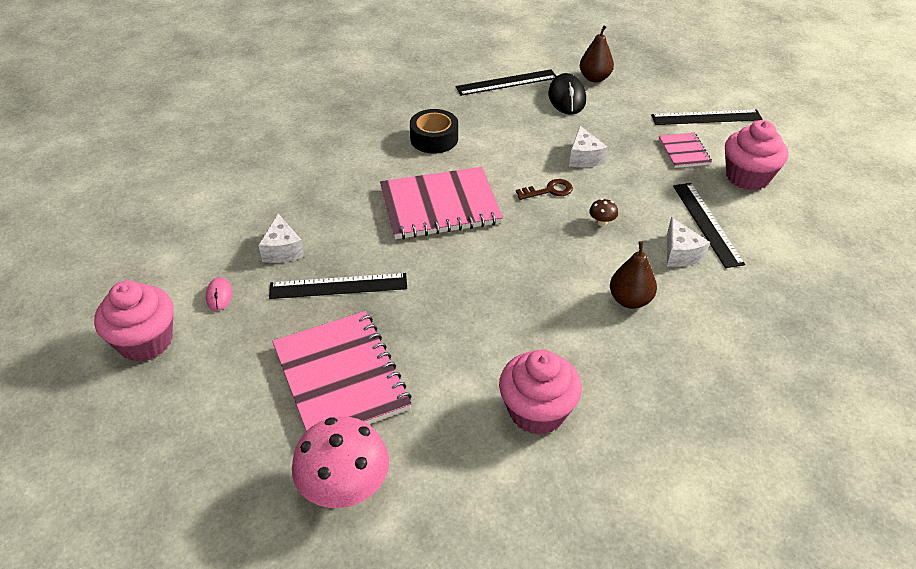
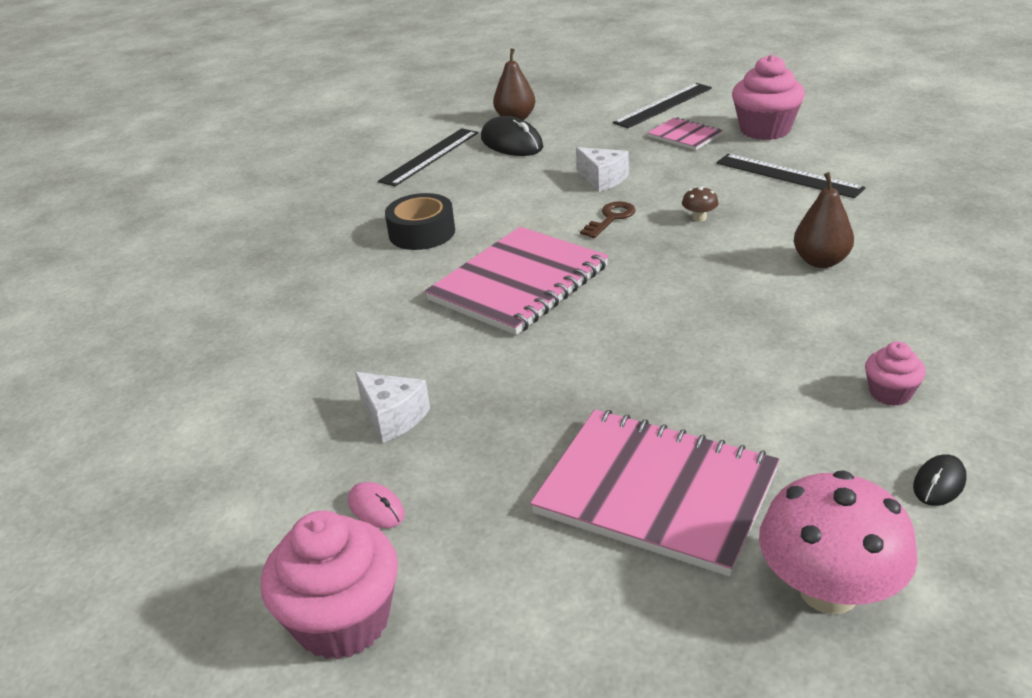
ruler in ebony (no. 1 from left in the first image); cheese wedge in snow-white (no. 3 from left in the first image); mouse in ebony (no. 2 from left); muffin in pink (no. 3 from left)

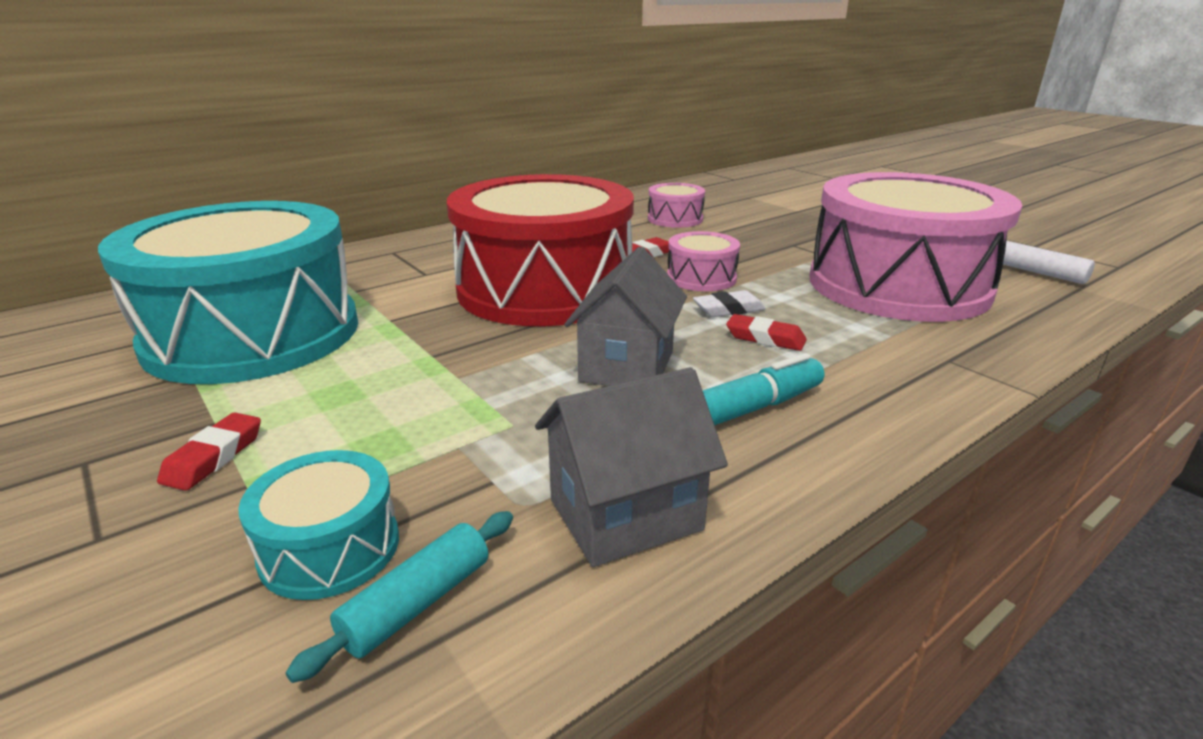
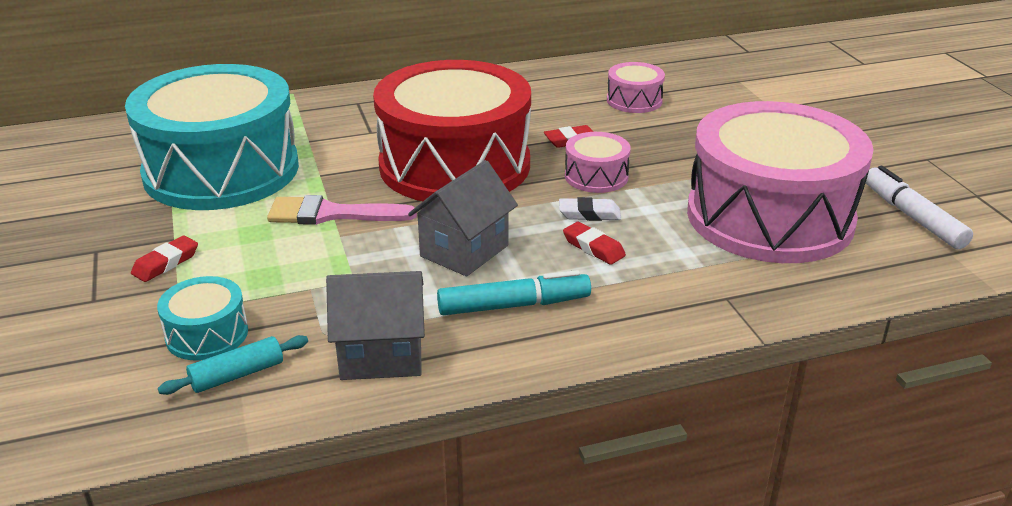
paint brush in pink

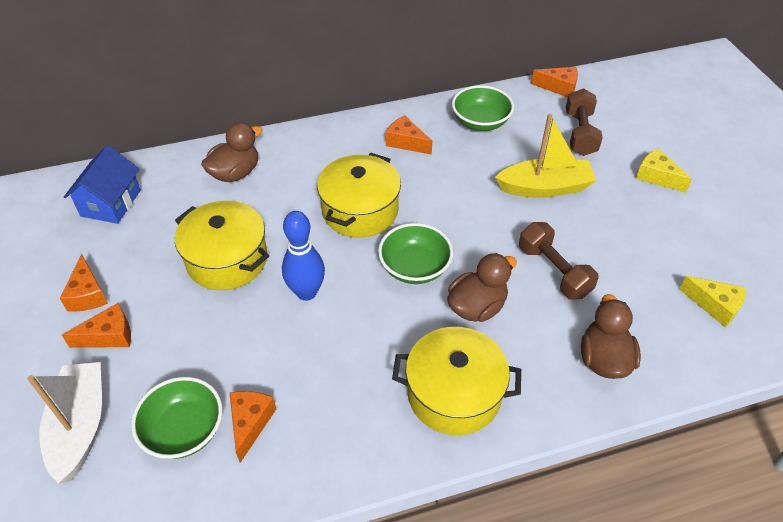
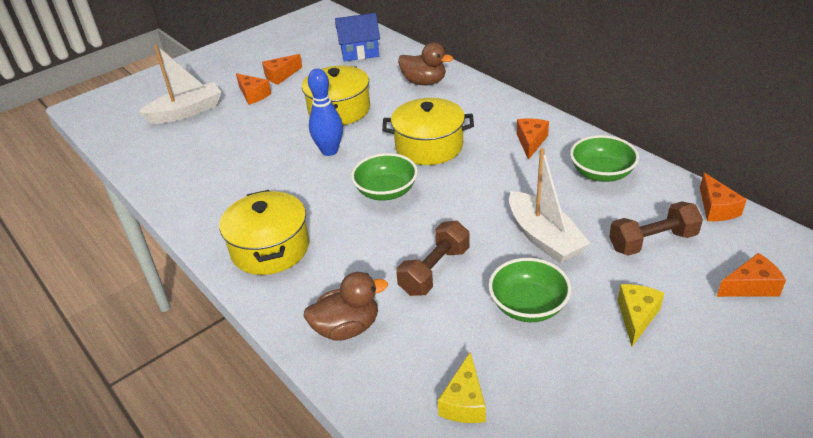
rubber duck in dark brown (no. 2 from left in the first image); bowl in leaf-green (no. 2 from left); cheese wedge in orange-coloured (no. 5 from left); boat in snow-white (no. 2 from left)

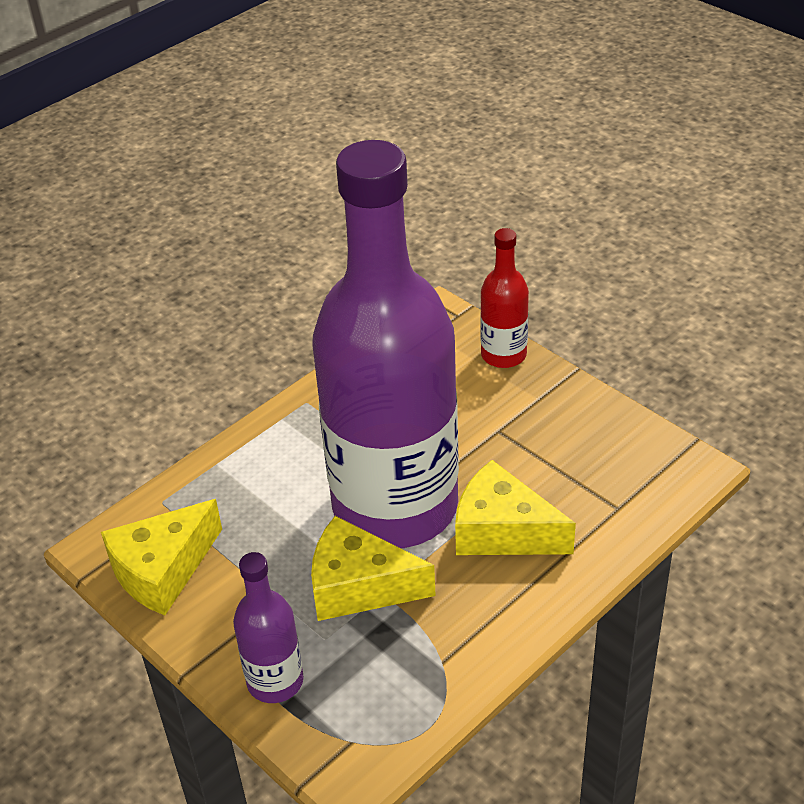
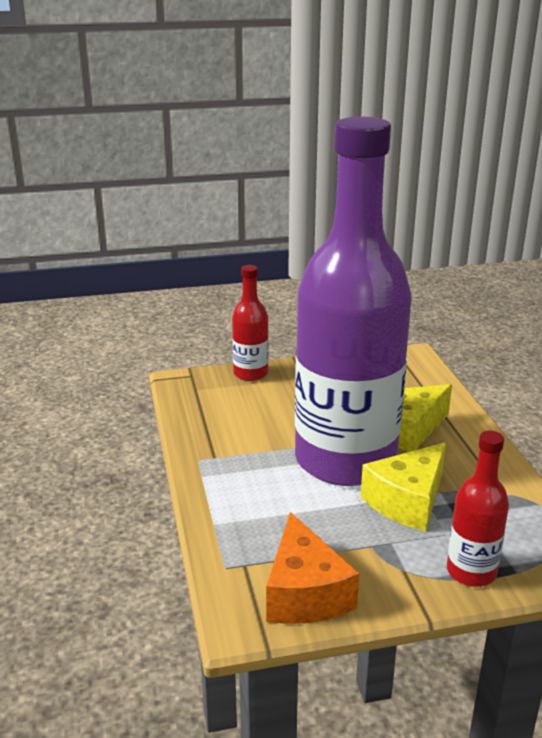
cheese wedge in orange-coloured; drink bottle in red (no. 2 from left)

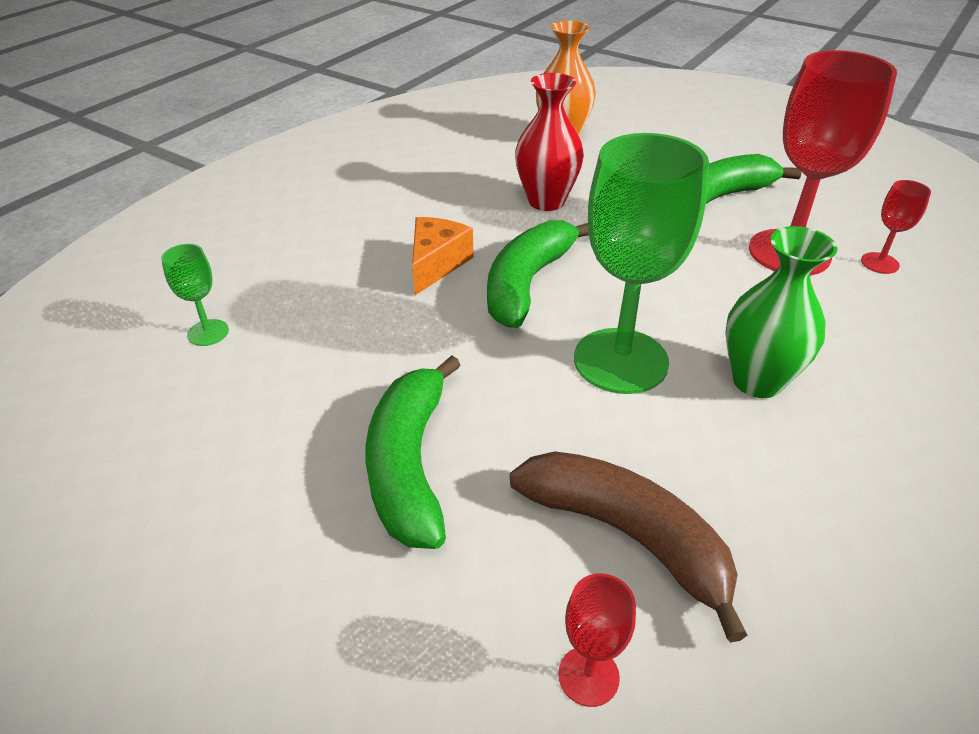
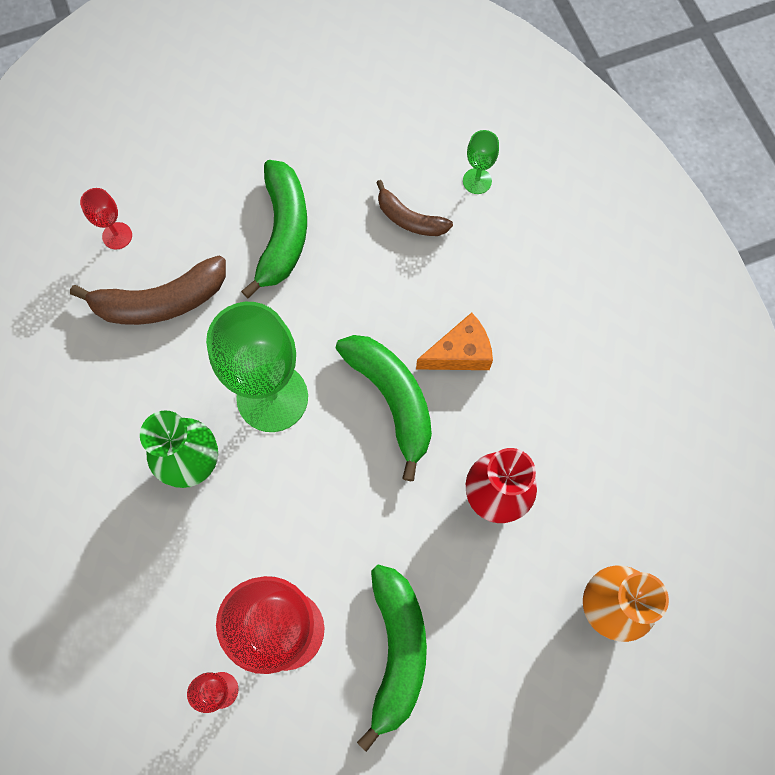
banana fruit in dark brown (no. 2 from left); banana fruit in leaf-green (no. 1 from left); cheese wedge in orange-coloured

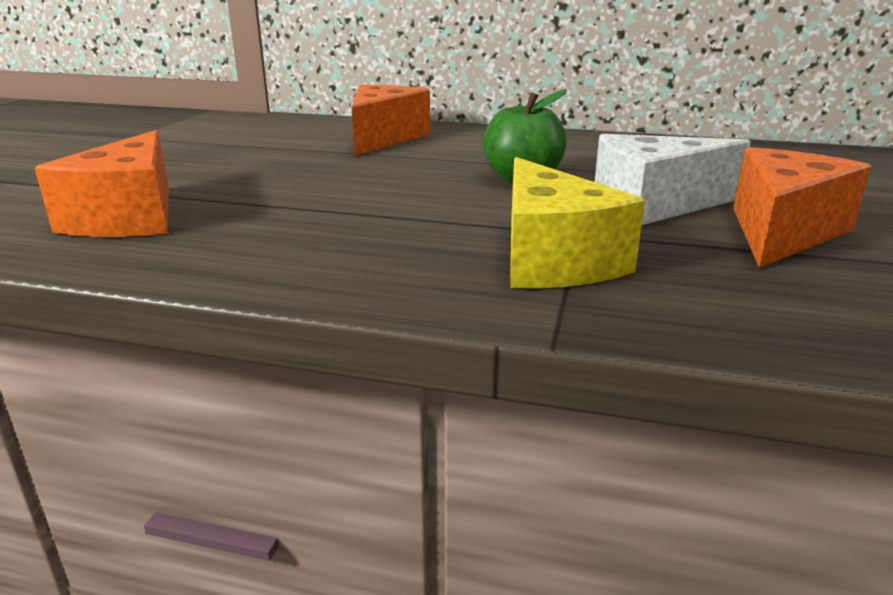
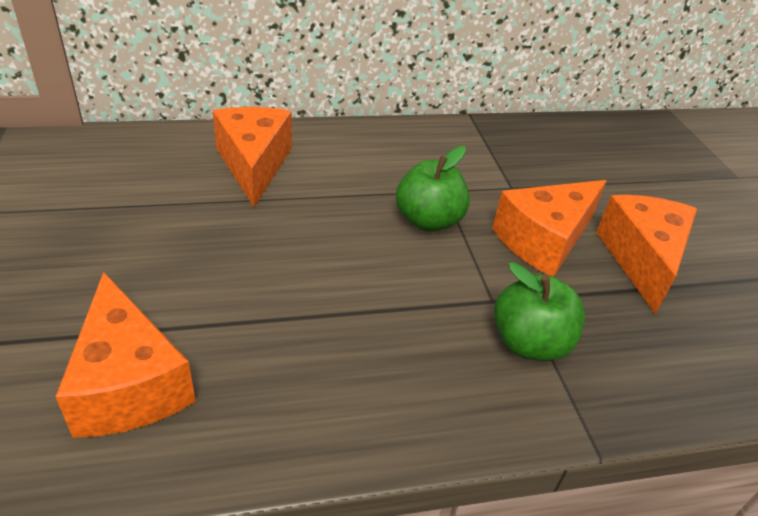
apple fruit in leaf-green (no. 2 from left); cheese wedge in orange-coloured (no. 3 from left)

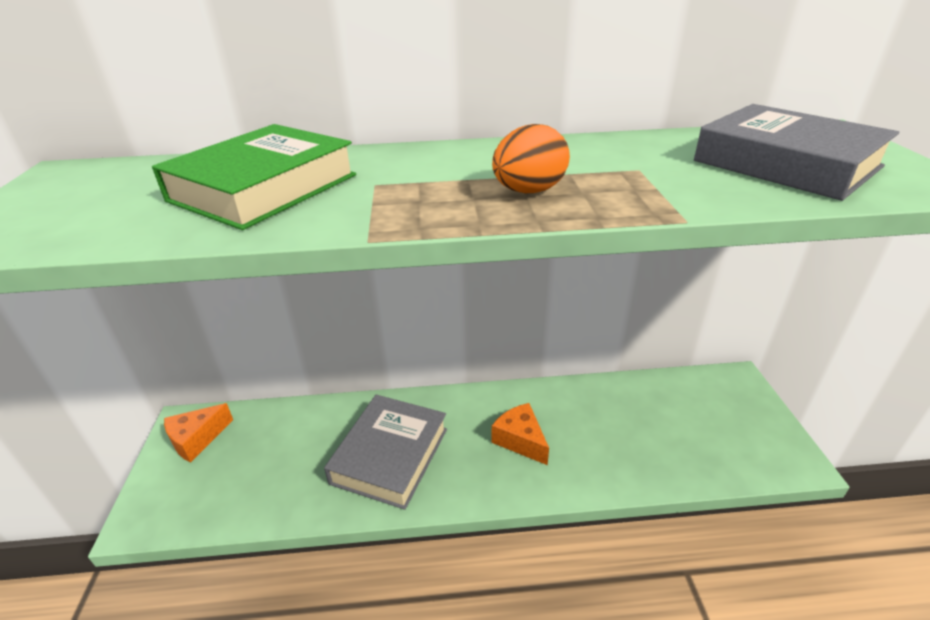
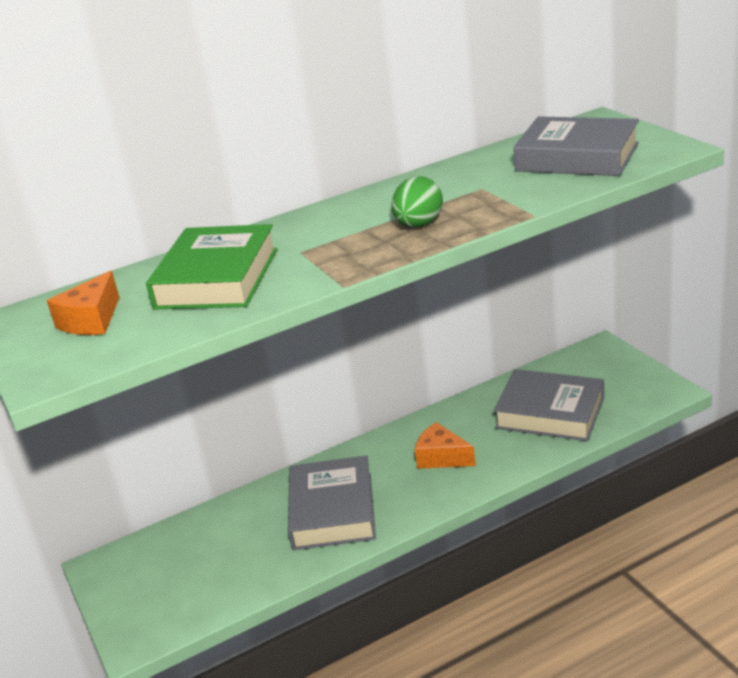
hardcover in gray (no. 2 from left); cheese wedge in orange-coloured (no. 1 from left); toy egg in leaf-green

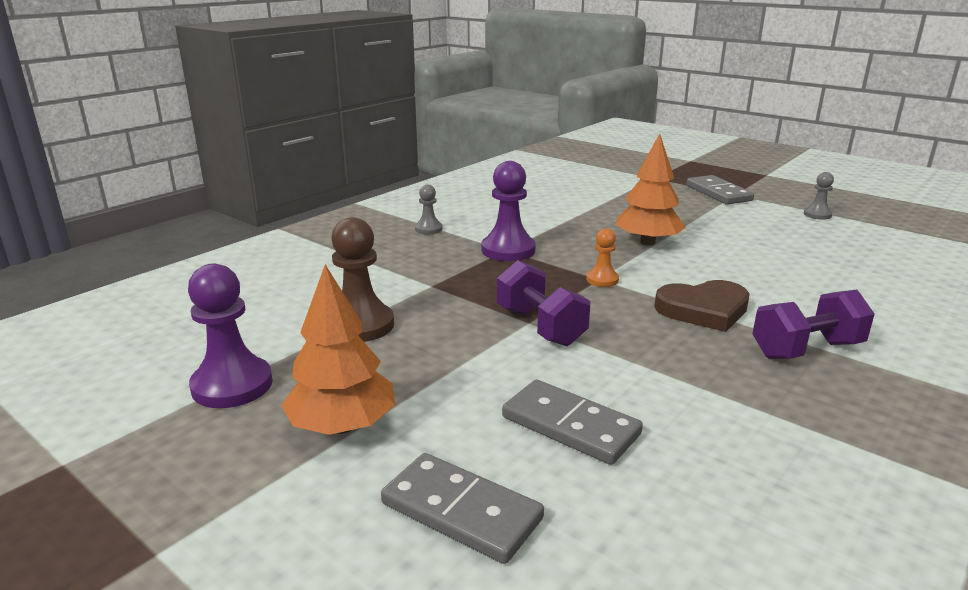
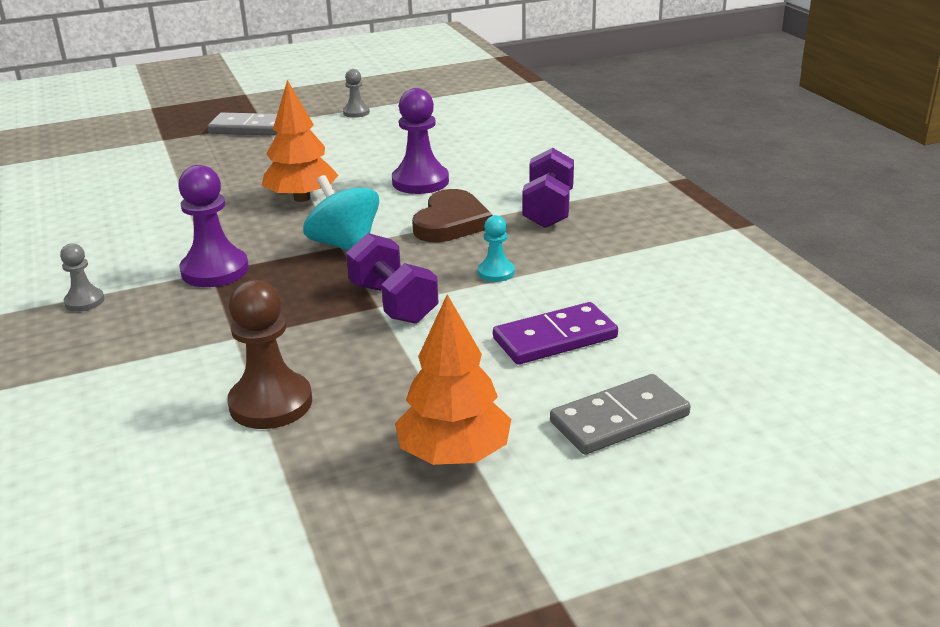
chess pawn in turquoise; chess pawn in violet (no. 2 from left); spinning top in turquoise; domino in violet; hand weight in violet (no. 1 from left)

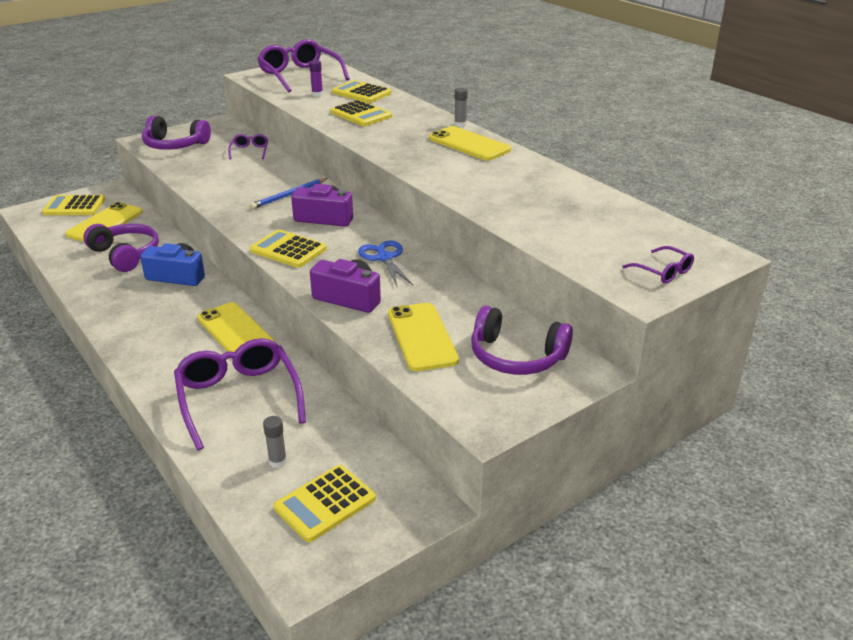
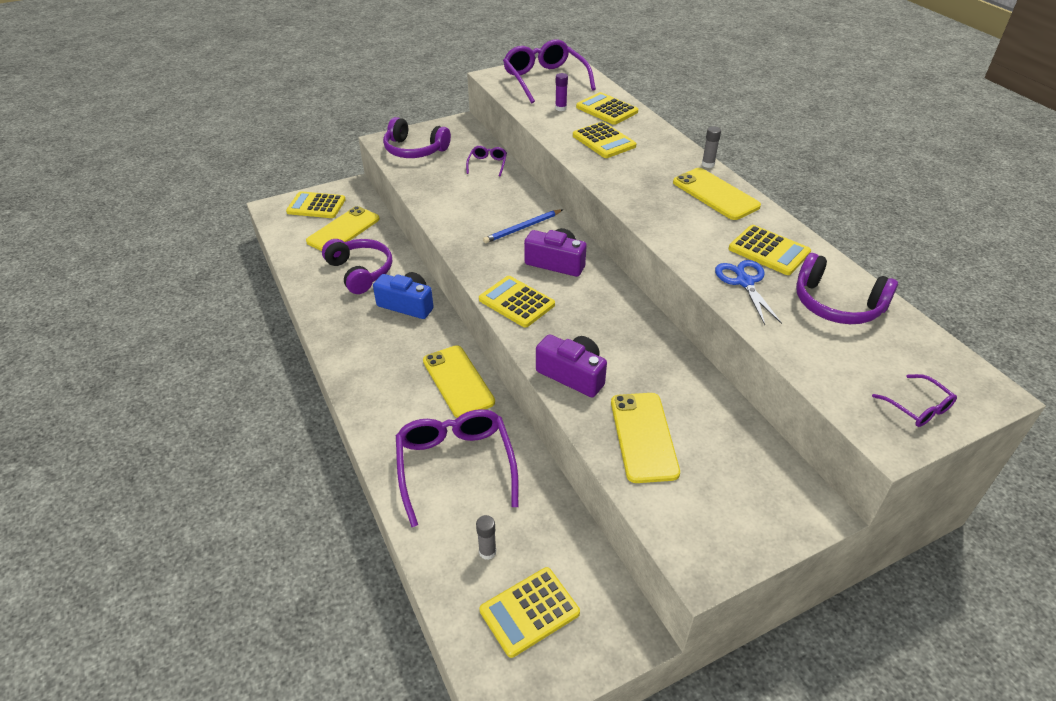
calculator in bright yellow (no. 6 from left); pair of scissors in royal blue; headset in violet (no. 3 from left)

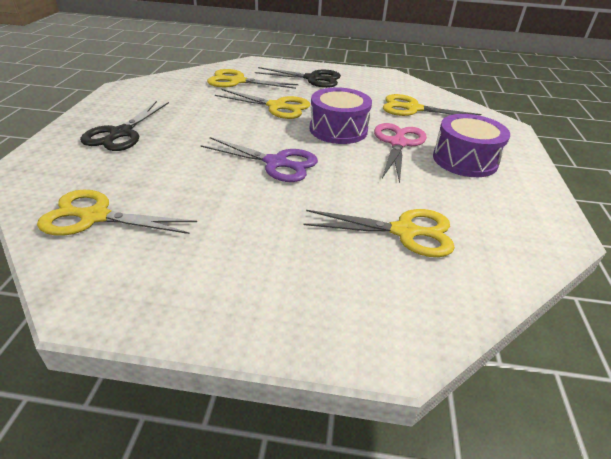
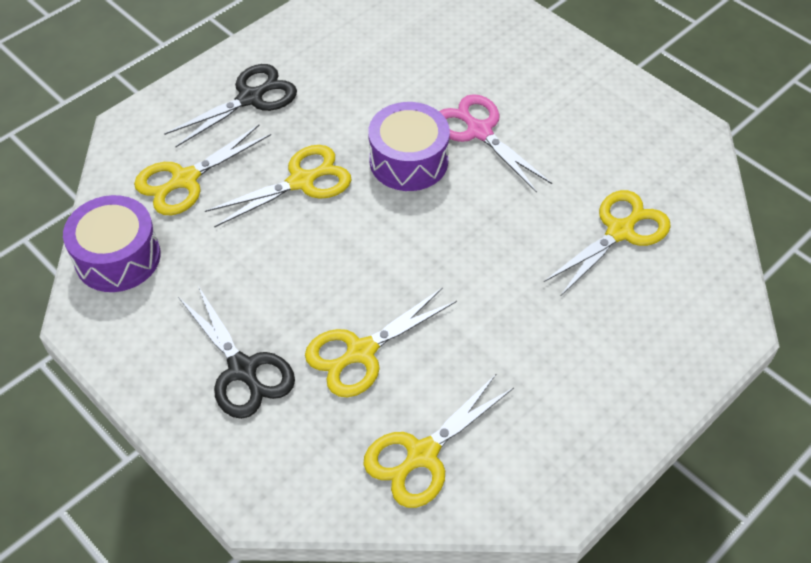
pair of scissors in violet; pair of scissors in bright yellow (no. 3 from left); toy drum in violet (no. 1 from left)

